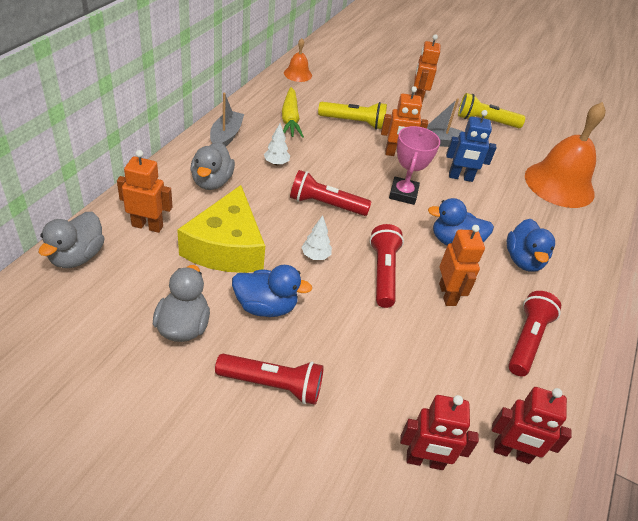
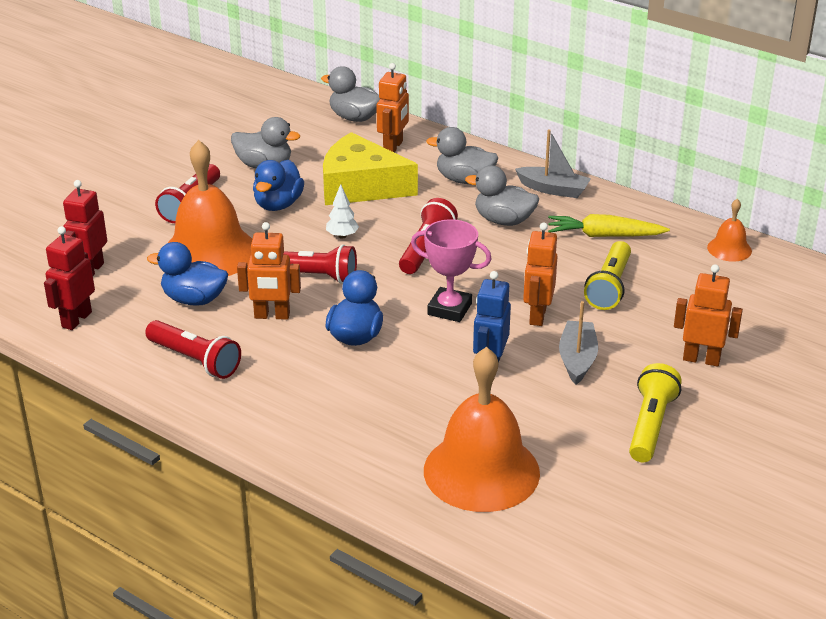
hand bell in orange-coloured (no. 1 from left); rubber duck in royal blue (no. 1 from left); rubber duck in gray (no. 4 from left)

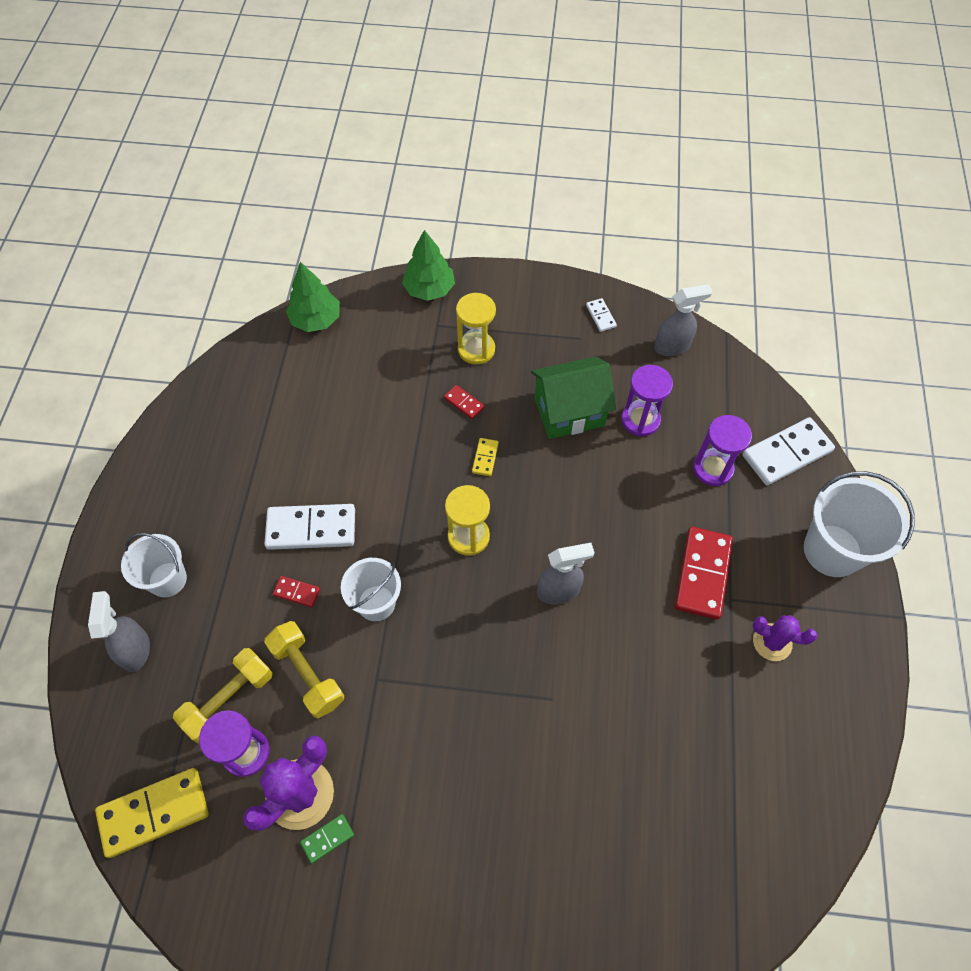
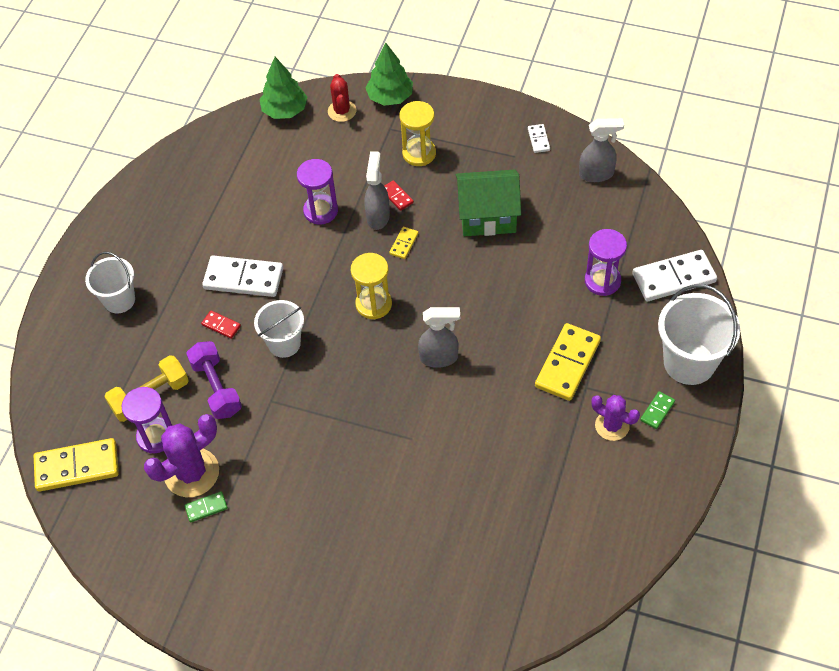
saguaro cactus in red; domino in leaf-green (no. 2 from left); sprayer in gray (no. 1 from left); sandglass in violet (no. 2 from left); hand weight in violet; domino in bright yellow (no. 3 from left)

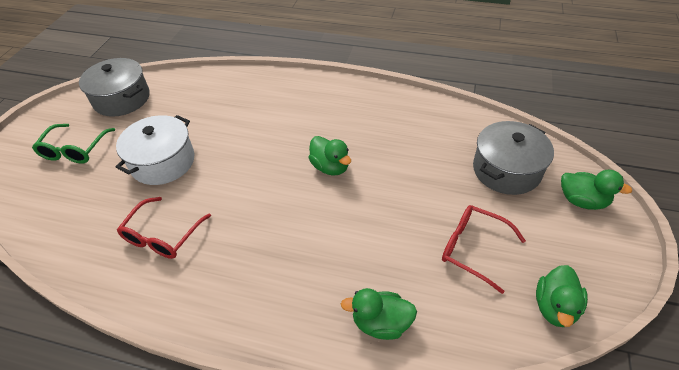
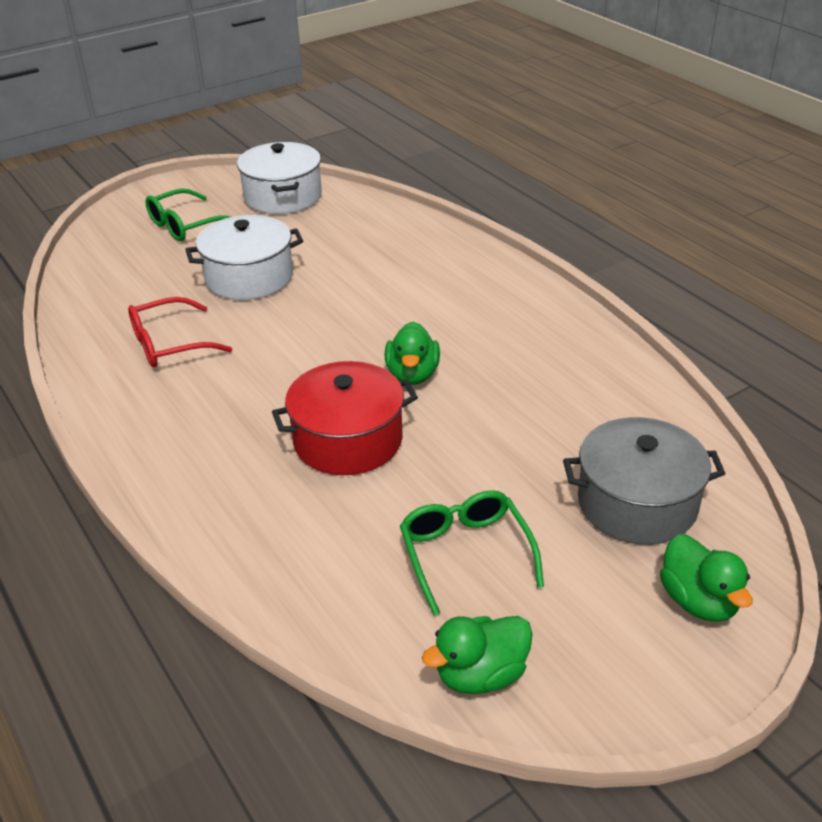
rubber duck in leaf-green (no. 2 from left in the first image); cooking pot in red; cooking pot in snow-white (no. 2 from left); eyeglasses in leaf-green (no. 2 from left)

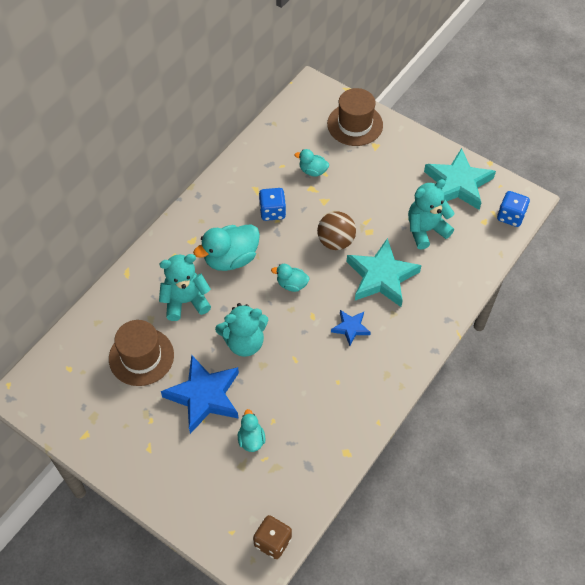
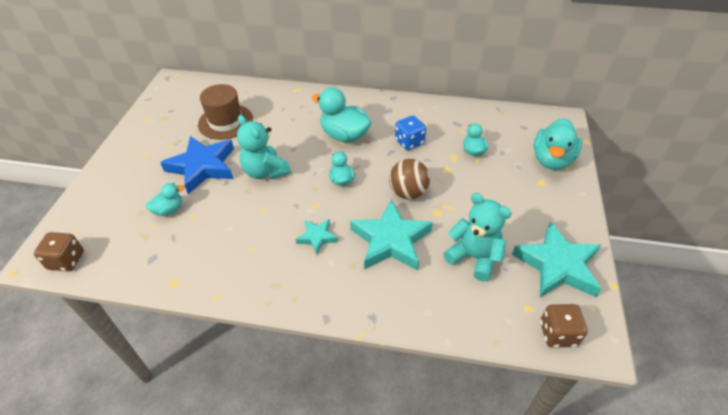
stuffed bear in turquoise (no. 1 from left in the first image); rubber duck in turquoise (no. 5 from left); star in turquoise (no. 1 from left); dice in dark brown (no. 2 from left)

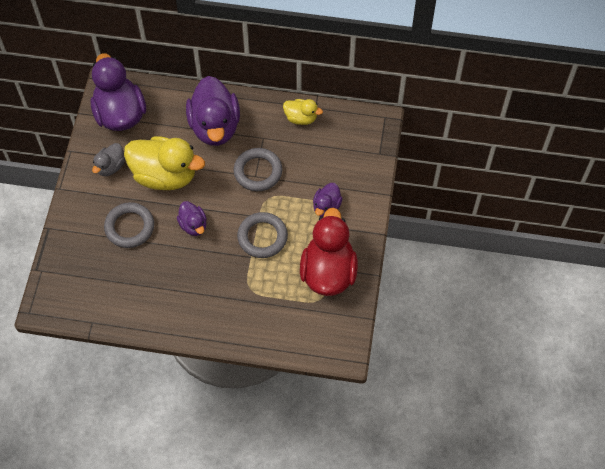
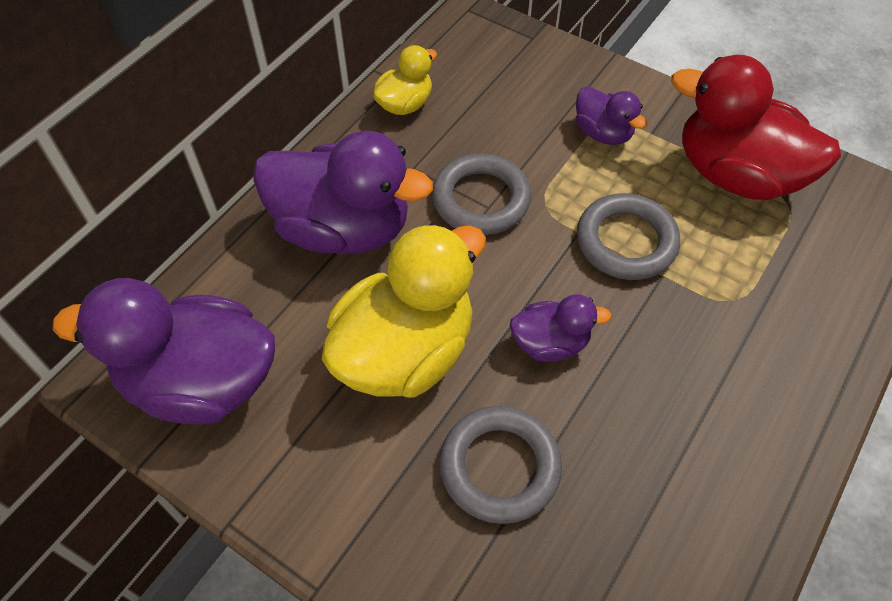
rubber duck in gray

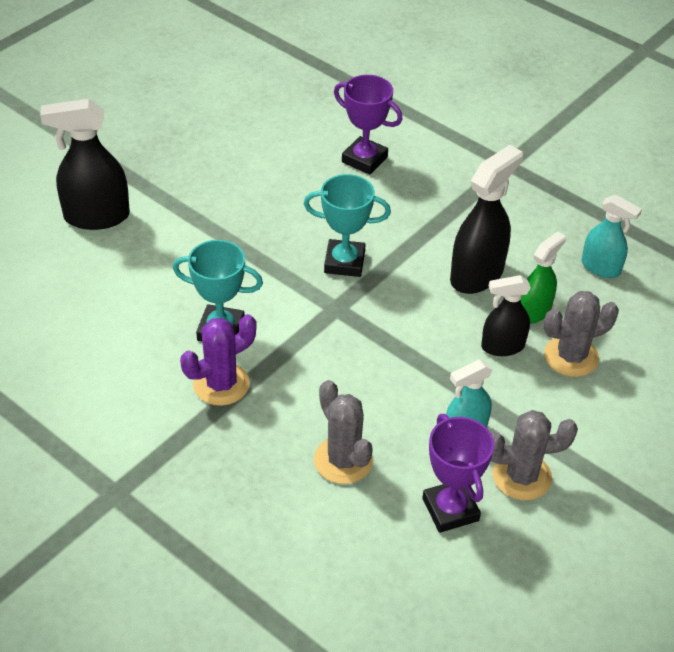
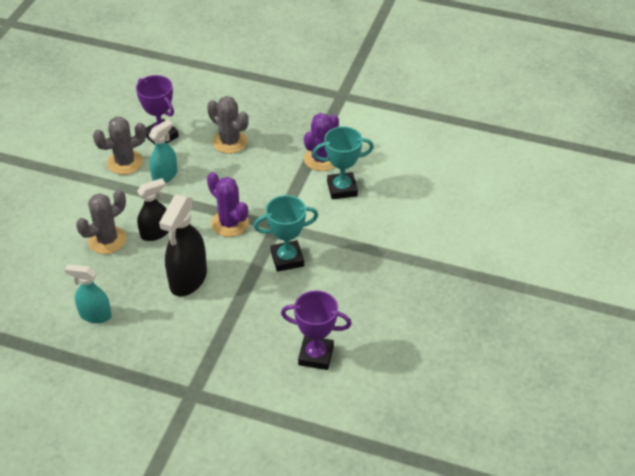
sprayer in ebony (no. 1 from left in the first image); sprayer in leaf-green; saguaro cactus in violet (no. 1 from left)

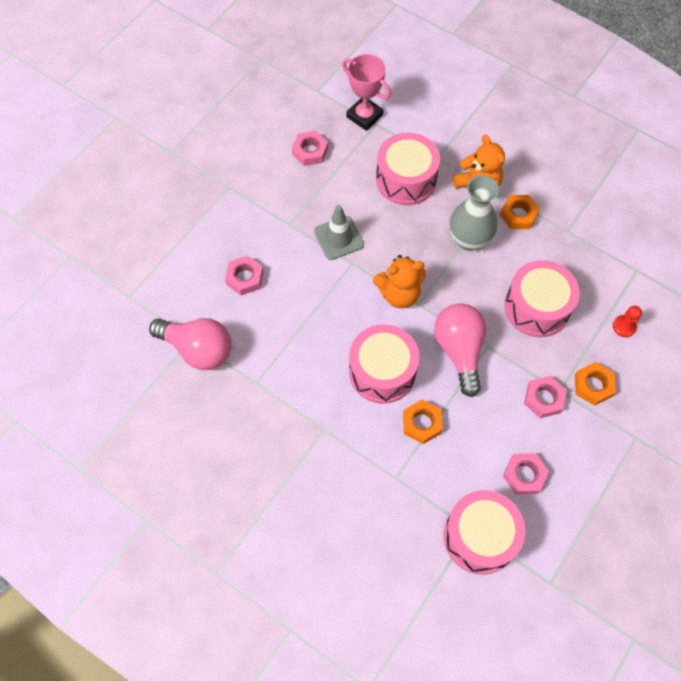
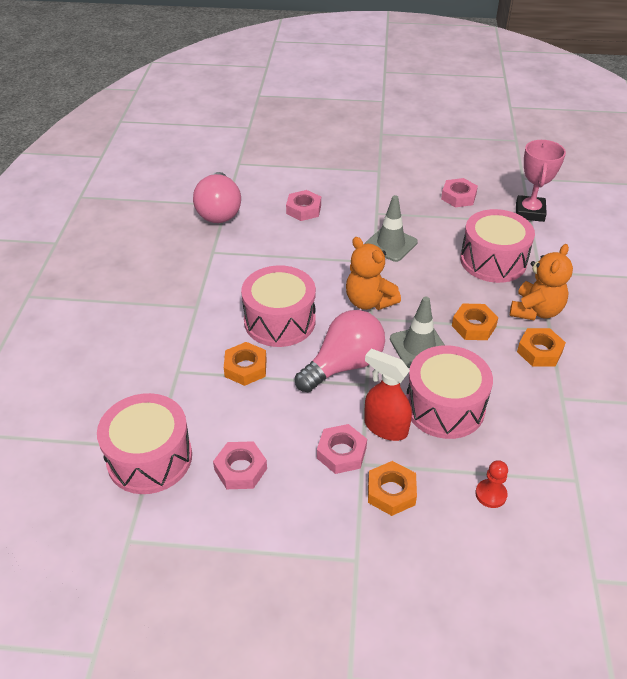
sprayer in red; road cone in gray (no. 2 from left); nut in orange-coloured (no. 3 from left)

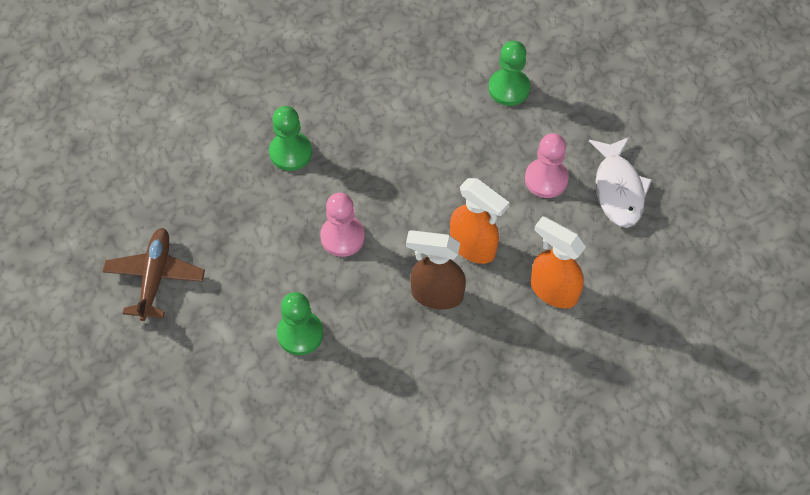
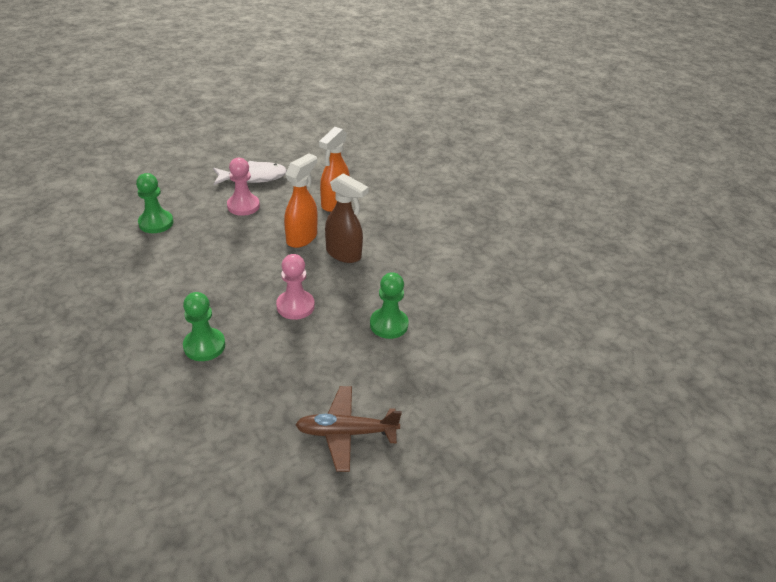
sprayer in dark brown

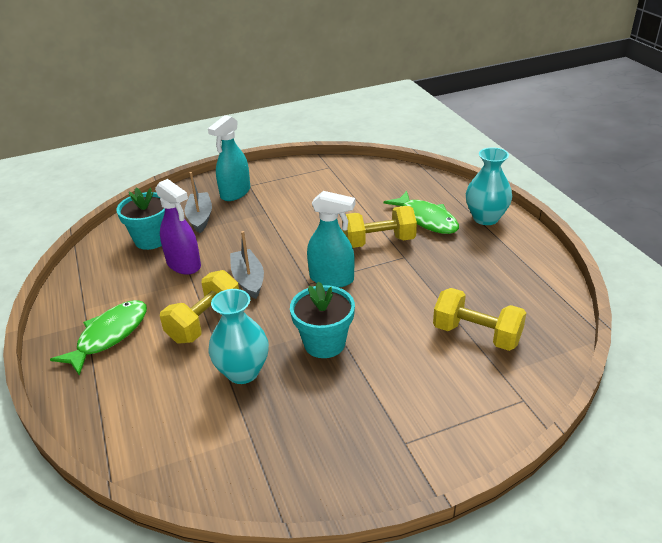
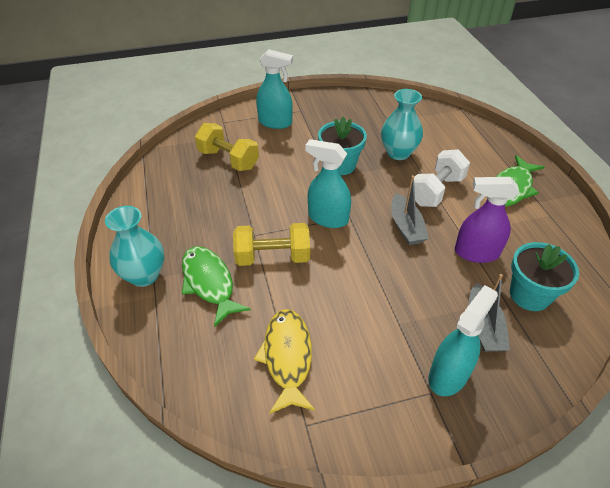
toy fish in bright yellow; sprayer in turquoise (no. 1 from left); hand weight in snow-white; sprayer in violet

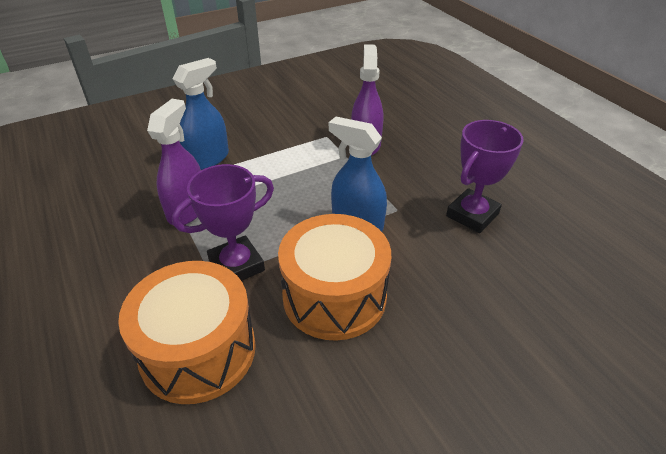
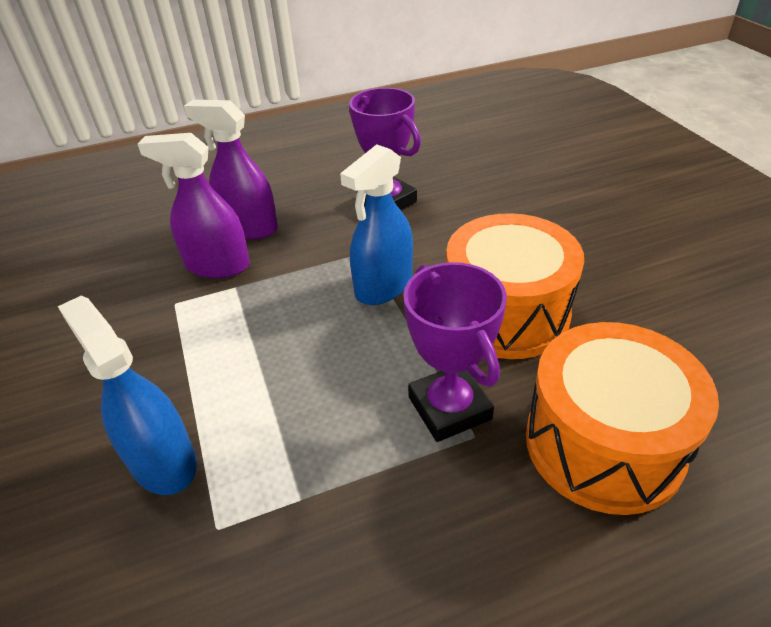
sprayer in violet (no. 2 from left)

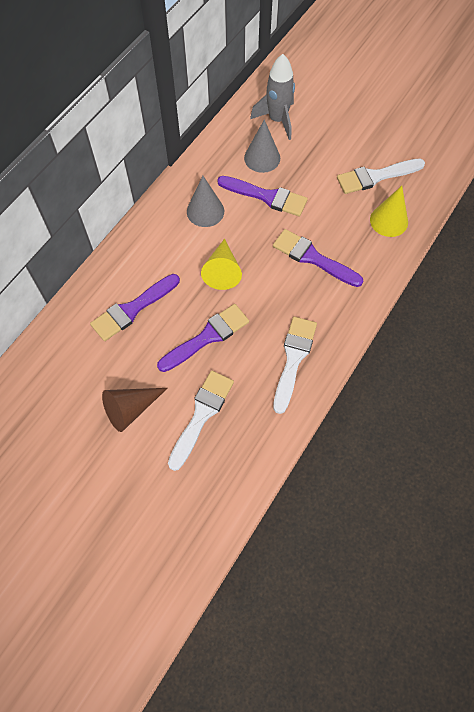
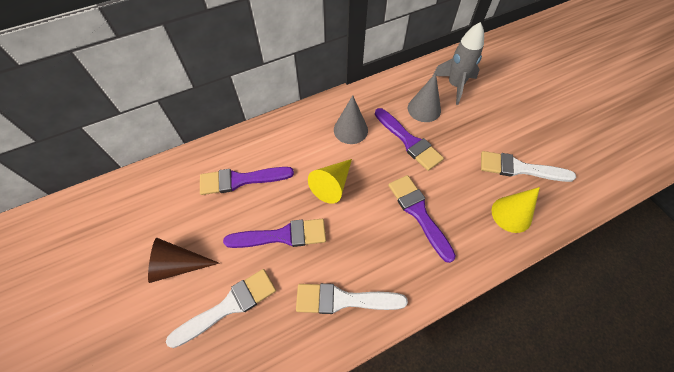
paint brush in snow-white (no. 2 from left)

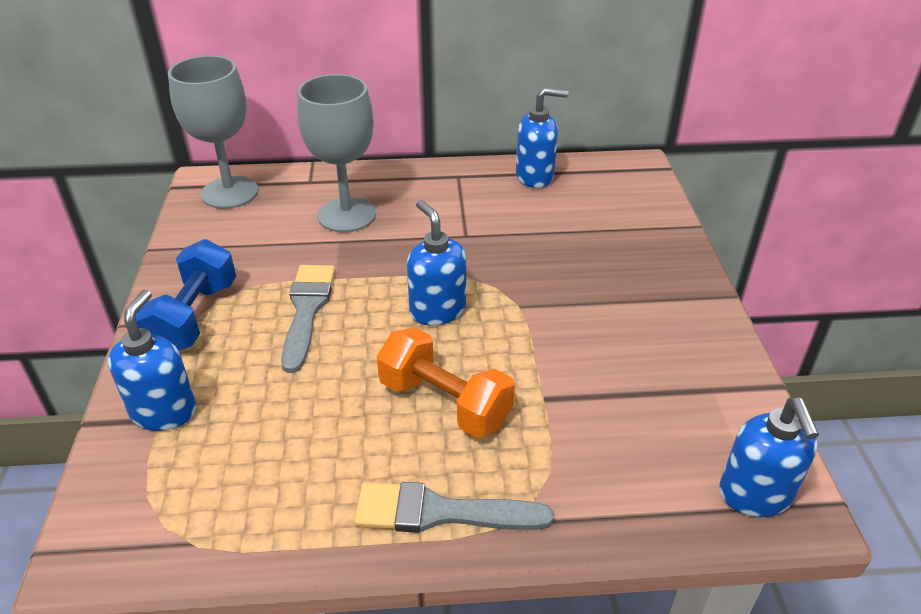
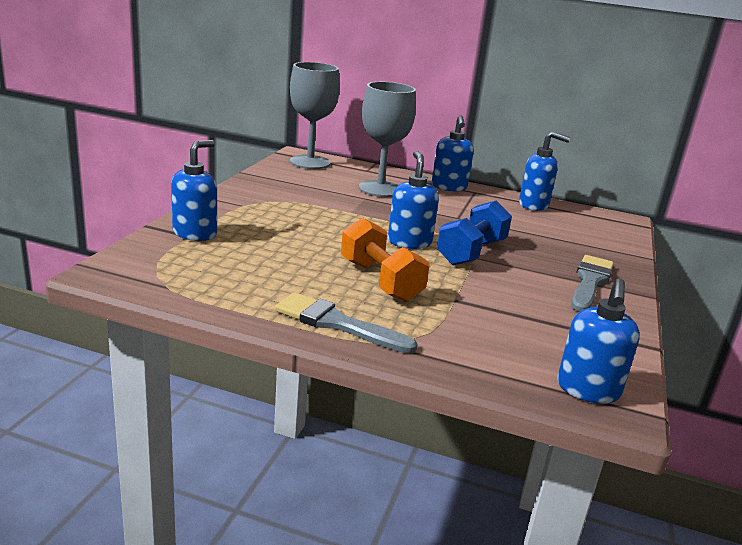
soap pump in royal blue (no. 3 from left); hand weight in royal blue; paint brush in gray (no. 2 from left)

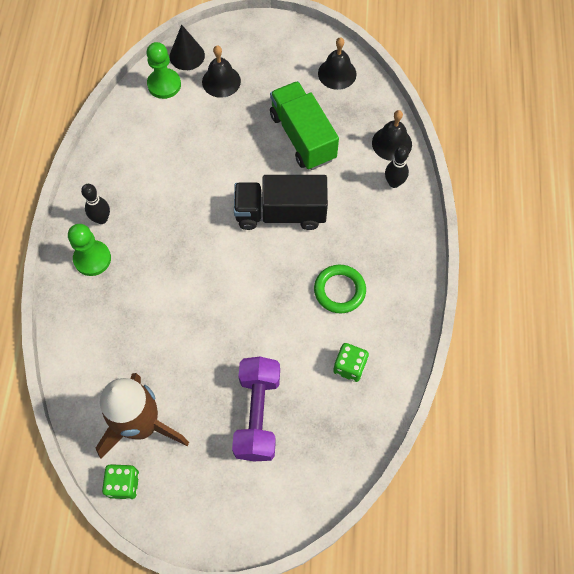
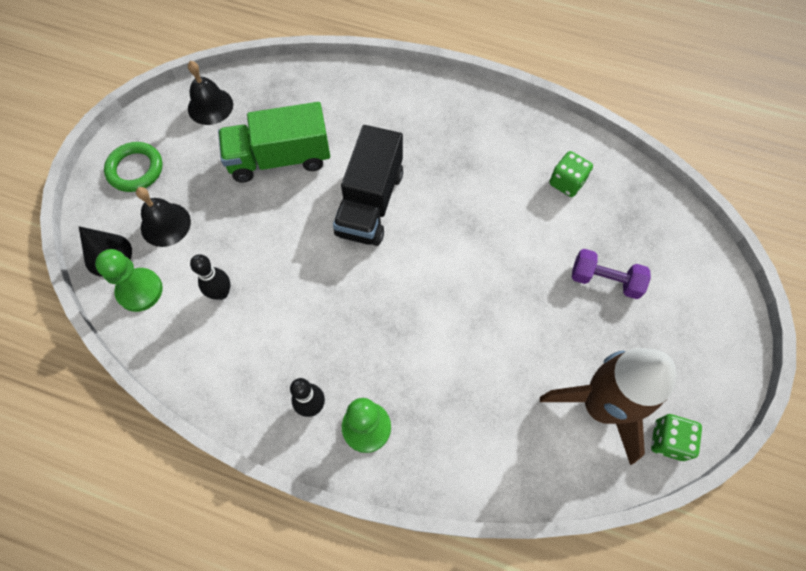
hand bell in ebony (no. 3 from left in the first image); hoop in leaf-green; tenpin in ebony (no. 1 from left); hand weight in violet

